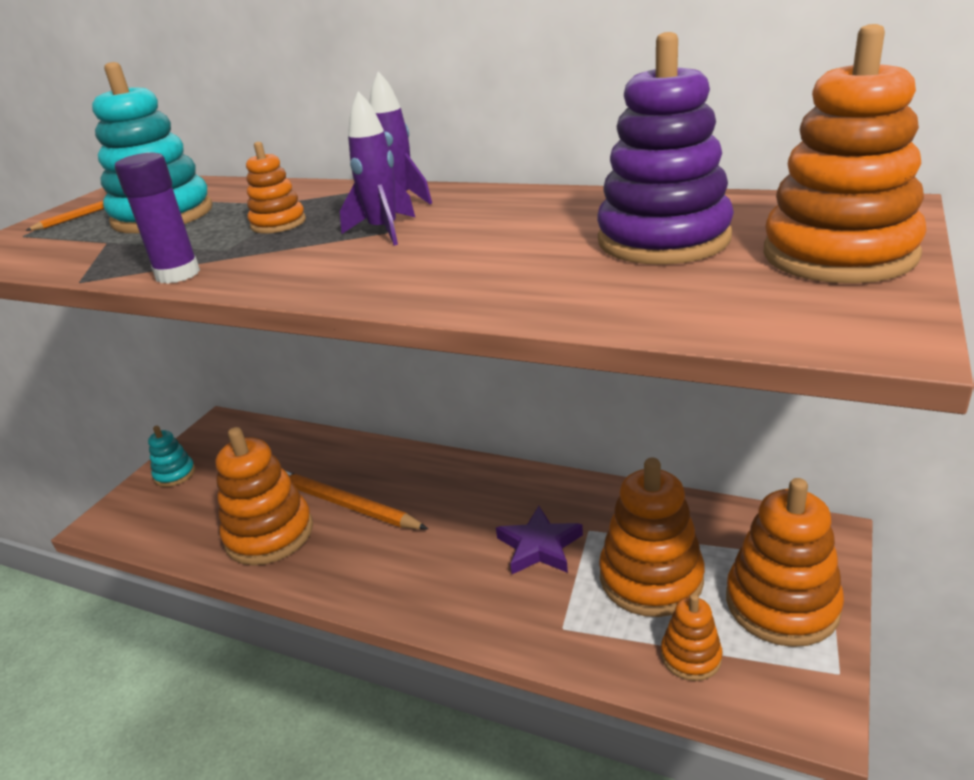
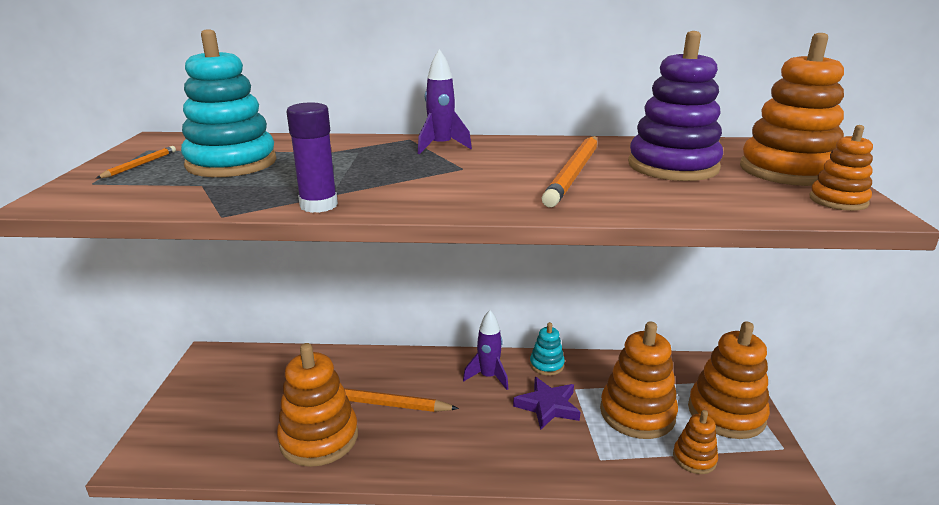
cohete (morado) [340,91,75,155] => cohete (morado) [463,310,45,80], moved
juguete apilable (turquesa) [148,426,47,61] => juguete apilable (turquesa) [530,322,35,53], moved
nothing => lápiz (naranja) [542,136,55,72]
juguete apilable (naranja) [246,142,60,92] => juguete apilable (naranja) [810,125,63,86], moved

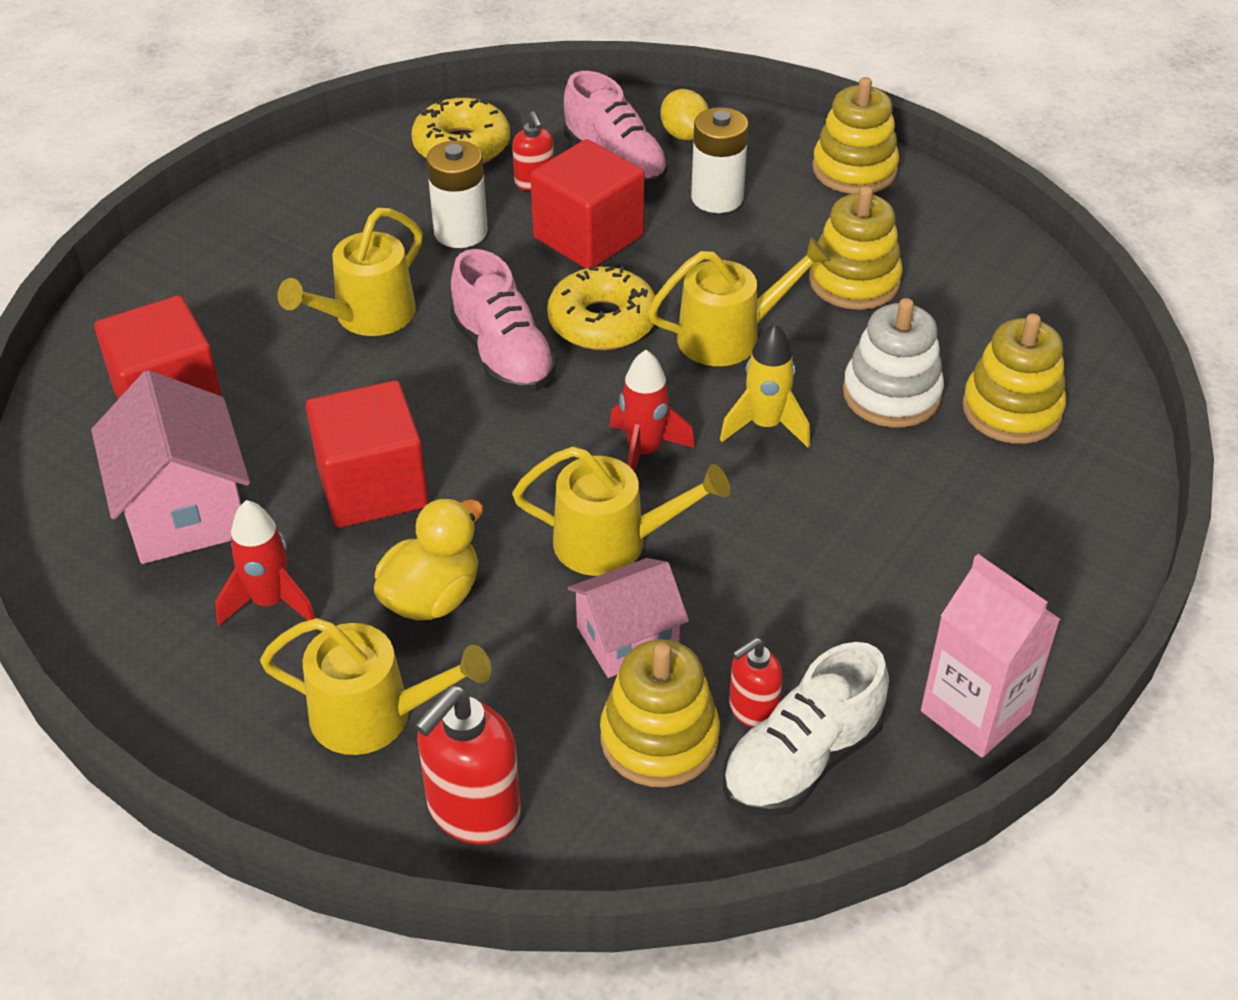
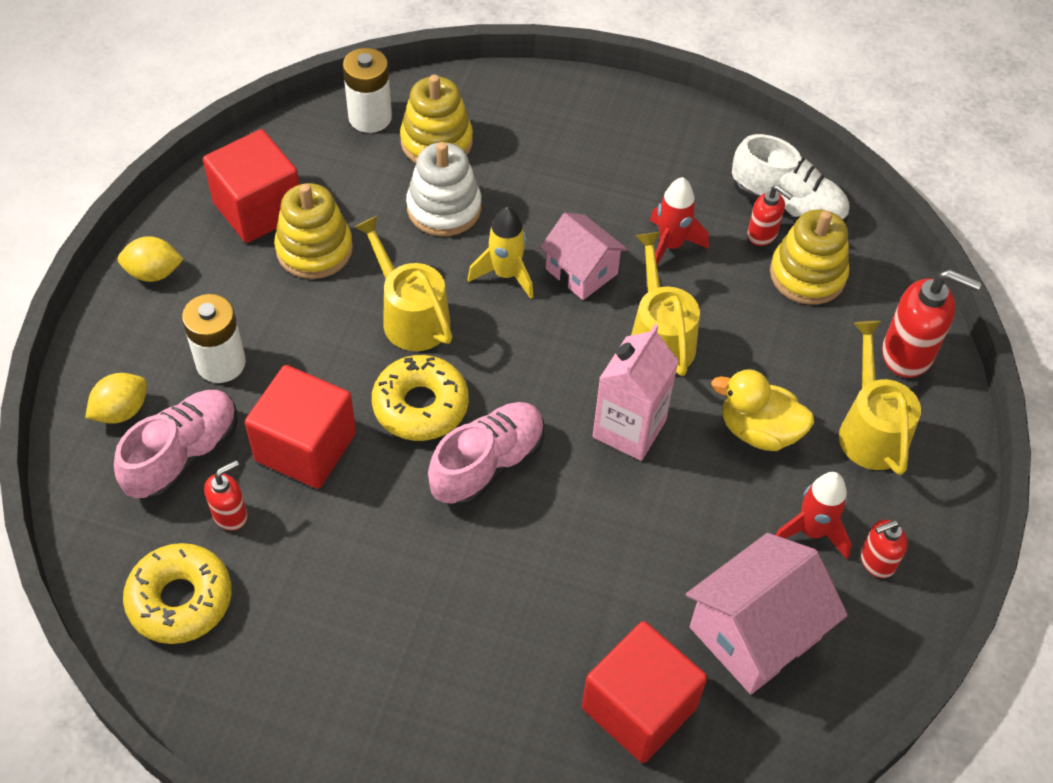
juguete apilable (amarillo) [812,77,87,117] => limón (amarillo) [118,236,65,46]
cubo (rojo) [306,381,122,147] => cubo (rojo) [203,129,96,114], moved
pila (blanco) [426,140,62,108] => pila (blanco) [343,48,49,85], moved
casa (rosa) [568,558,121,120] => casa (rosa) [540,213,88,87], moved
cartón de leche (rosa) [921,554,139,203] => cartón de leche (rosa) [593,324,86,137], moved
cohete (rojo) [610,350,85,122] => cohete (rojo) [650,177,59,88], moved
nothing => dispensador de jabón (rojo) [861,520,47,58]
regadera (amarillo) [277,208,146,128] => nothing

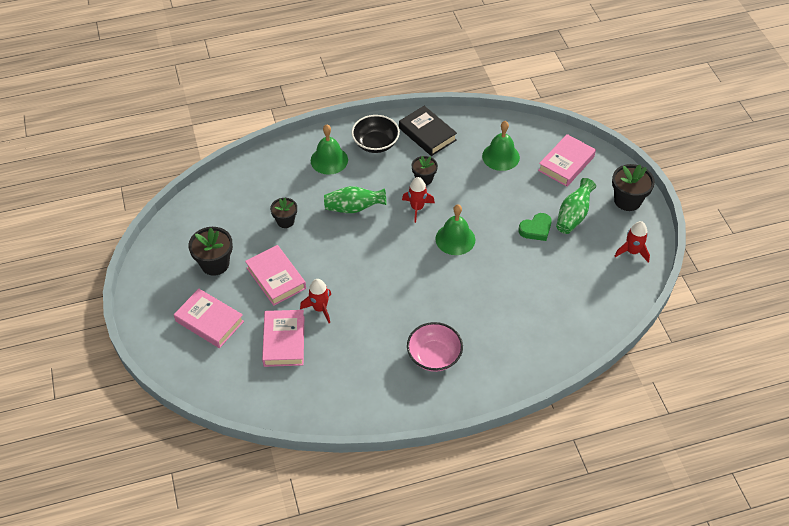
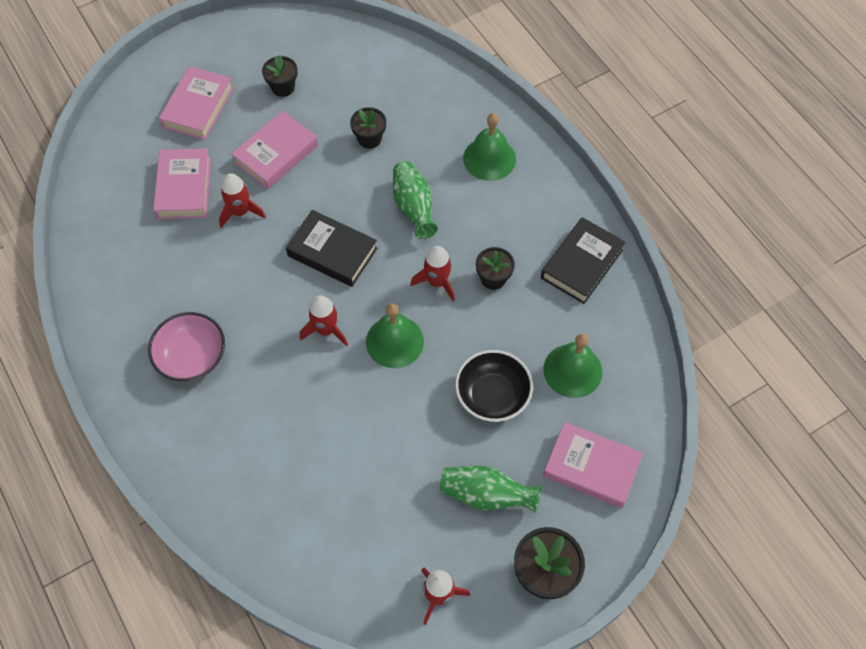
libro (rosa) [262,310,42,57] => libro (rosa) [153,148,58,71], 75 degrees counterclockwise
maceta (negro) [188,227,45,49] => maceta (negro) [262,55,36,42], x0.65
nothing => libro (negro) [286,210,91,77]
nothing => cohete (rojo) [300,295,48,52]
cuenco (negro) [351,115,49,38] => cuenco (negro) [455,350,78,72], moved
corazón (verde) [518,213,34,28] => nothing

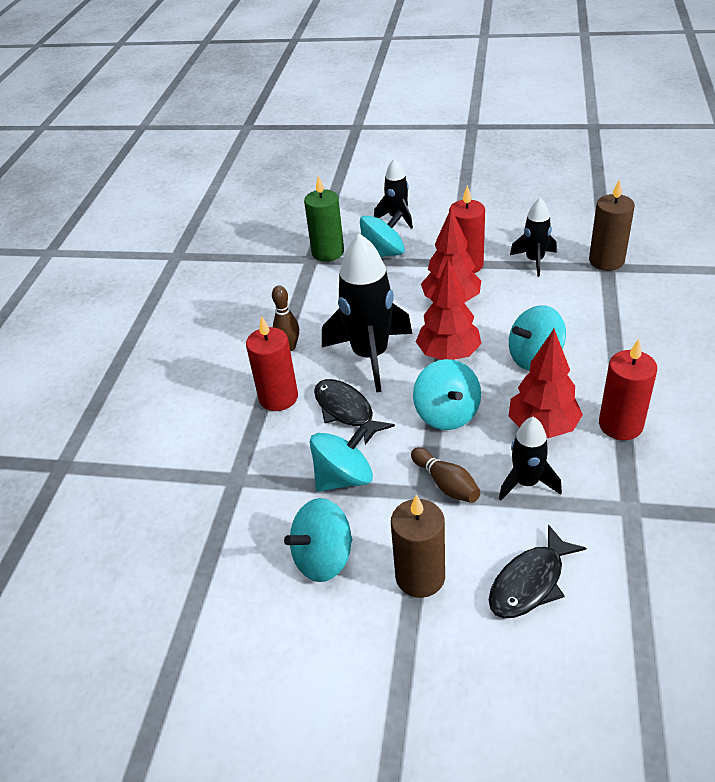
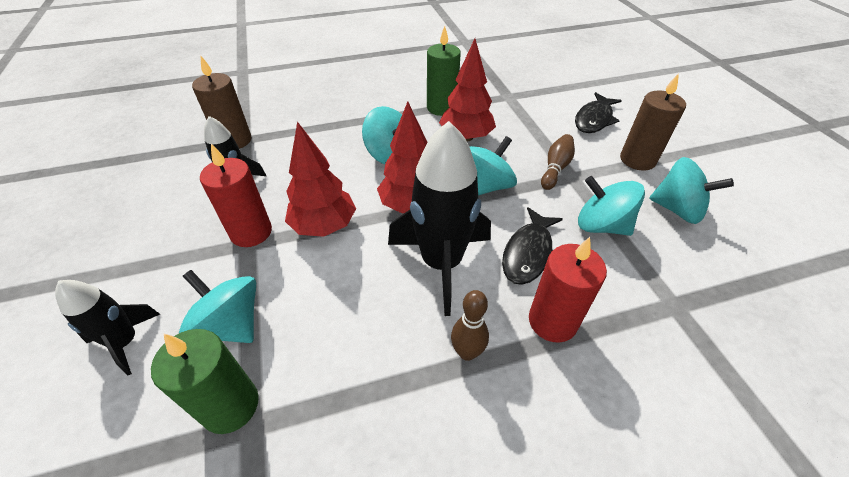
vela (rojo) [599,339,58,101] => vela (verde) [427,26,34,90]
pez (negro) [489,524,97,94] => pez (negro) [575,92,47,41], 105 degrees clockwise
cohete (negro) [499,417,63,84] => nothing

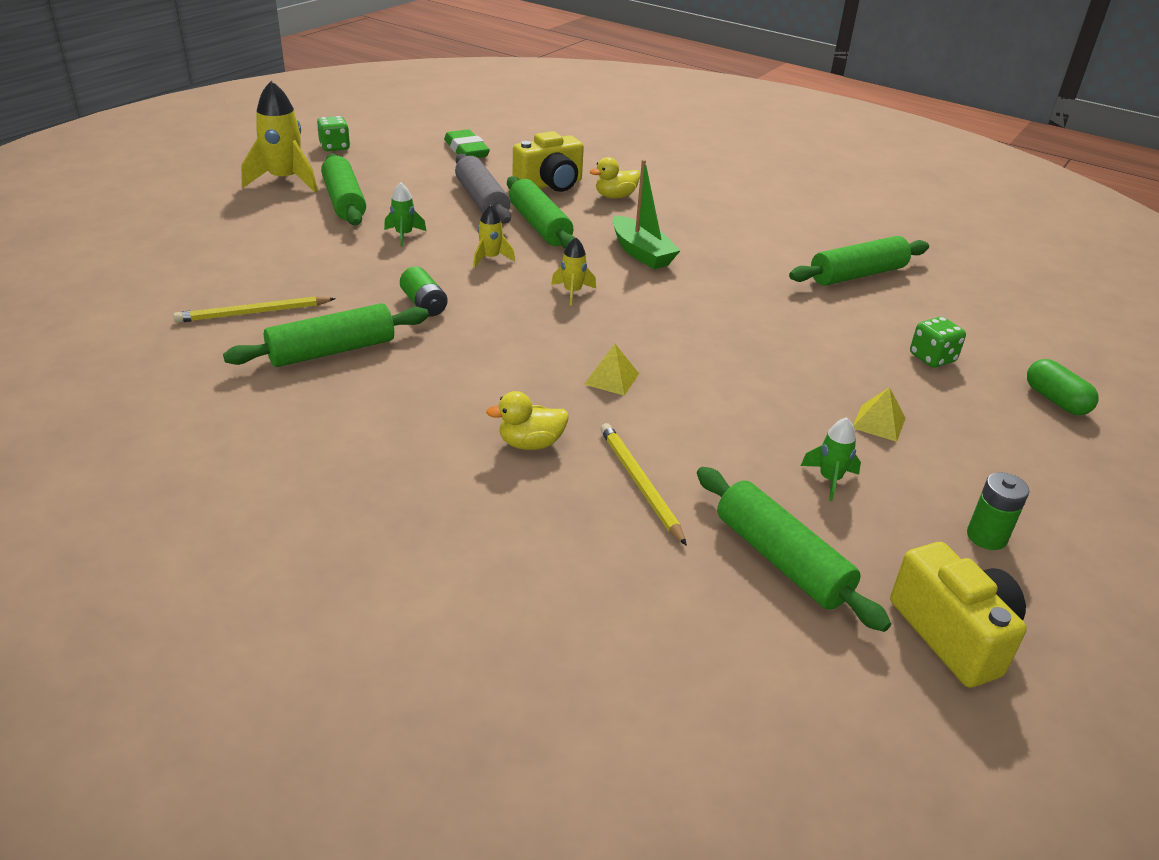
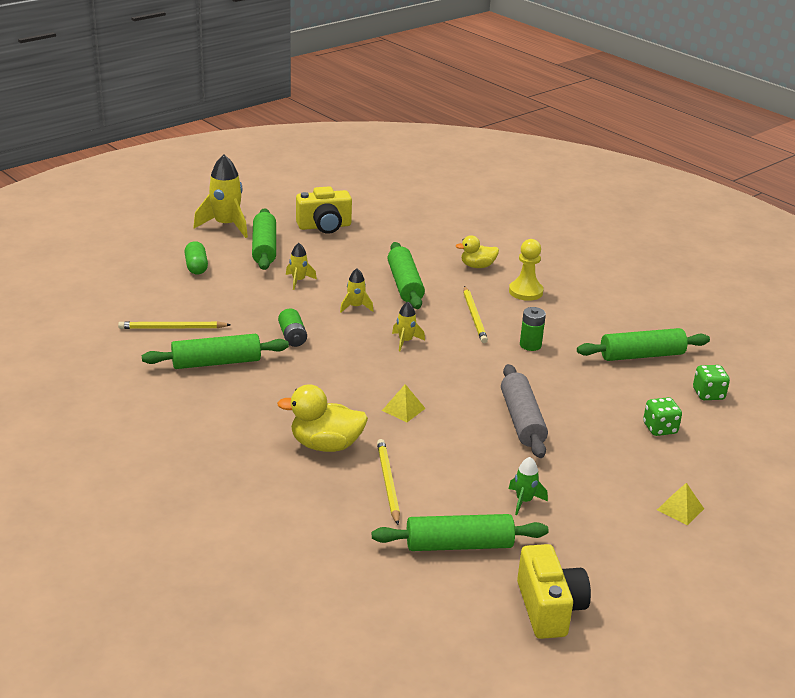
cápsula (verde) [1027,359,72,56] => cápsula (verde) [184,241,24,34], moved
pato (amarillo) [486,391,83,59] => pato (amarillo) [277,384,91,68], x1.58
cohete (verde) [384,183,42,63] => cohete (amarillo) [286,243,31,47]
cámara (amarillo) [513,131,71,61] => cámara (amarillo) [296,186,56,48], moved
rodillo (verde) [697,467,194,165] => rodillo (verde) [372,514,176,37], 75 degrees counterclockwise
barco (verde) [613,159,68,110] => lápiz (amarillo) [464,286,24,57]
rodillo (gris) [455,154,56,70] => rodillo (gris) [501,364,47,94], moved
nothing => peón (amarillo) [509,239,34,62]
pila (verde) [967,472,62,78] => pila (verde) [520,307,26,44], moved
pirámide (amarillo) [853,387,53,55] => pirámide (amarillo) [657,483,47,43], moved
dado (verde) [317,116,33,35] => dado (verde) [693,365,37,35], moved
goma de borrar (verde) [444,129,46,29] => nothing

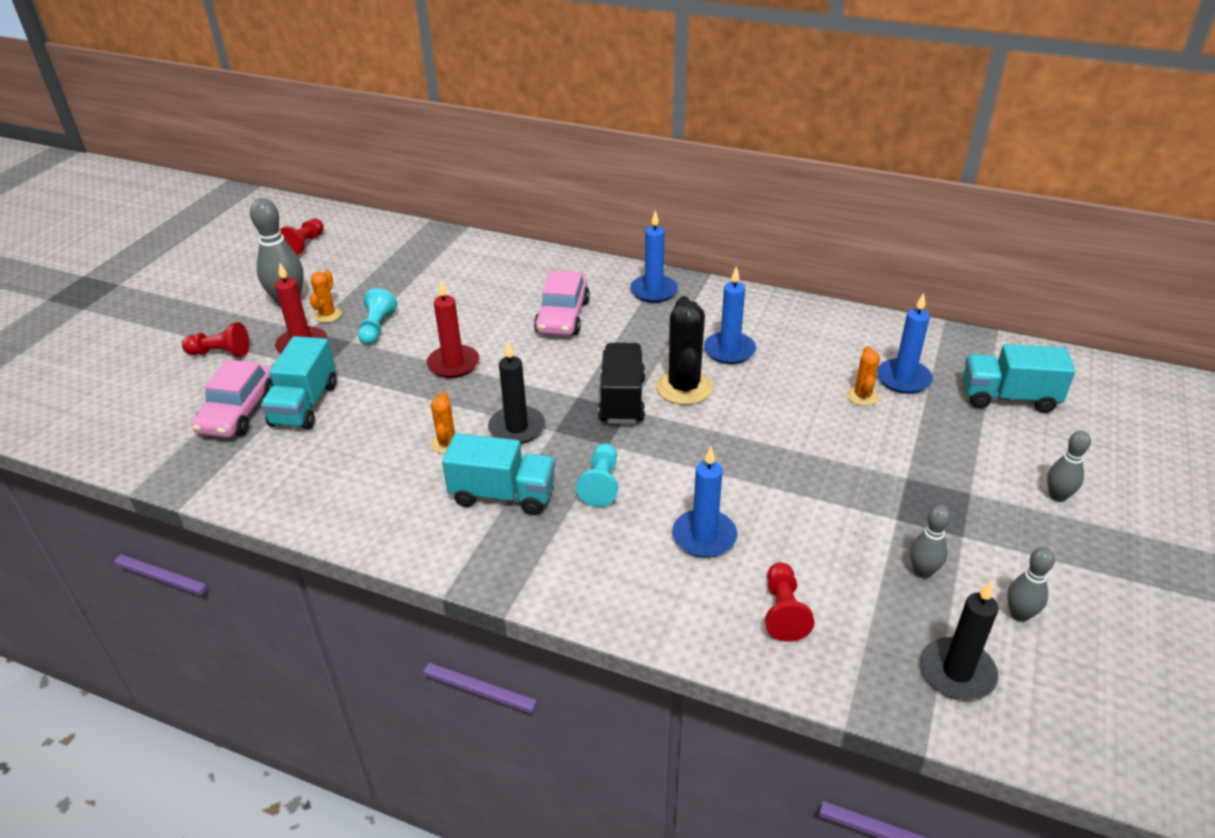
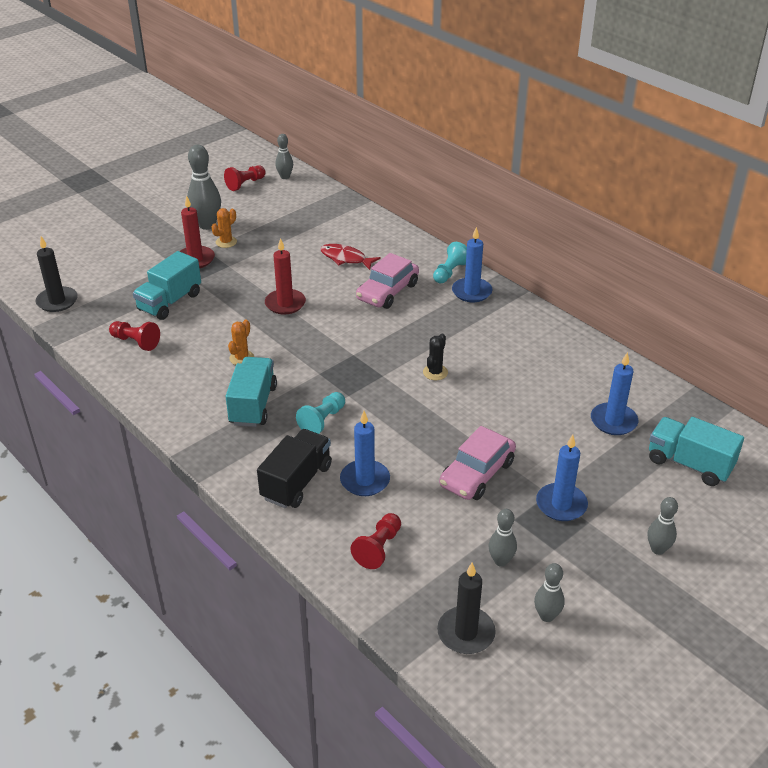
vela (negro) [488,341,57,103] => vela (negro) [35,236,43,76], moved
peón (rojo) [182,322,67,35] => peón (rojo) [109,321,51,30], moved
camión (turquesa) [442,433,113,82] => camión (turquesa) [225,357,52,70], 120 degrees counterclockwise
camión (negro) [598,343,47,81] => camión (negro) [257,429,75,79], moved
nothing => bolo (gris) [275,134,18,45]
nothing => pez (rojo) [320,244,61,26]
cactus (negro) [656,296,56,109] => cactus (negro) [423,333,25,47], x0.55
peón (turquesa) [358,288,39,57] => peón (turquesa) [433,242,34,41], moved
coche (rosa) [191,359,82,79] => coche (rosa) [439,426,77,74], moved
vela (azul) [704,266,52,98] => vela (azul) [536,435,52,86], moved
cactus (naranja) [847,346,33,60] => nothing

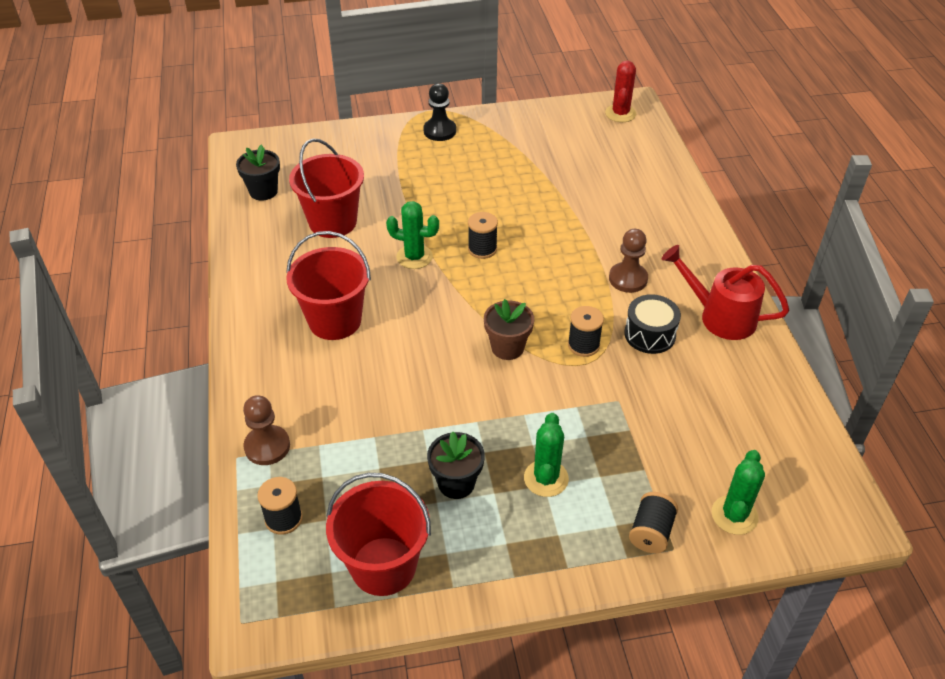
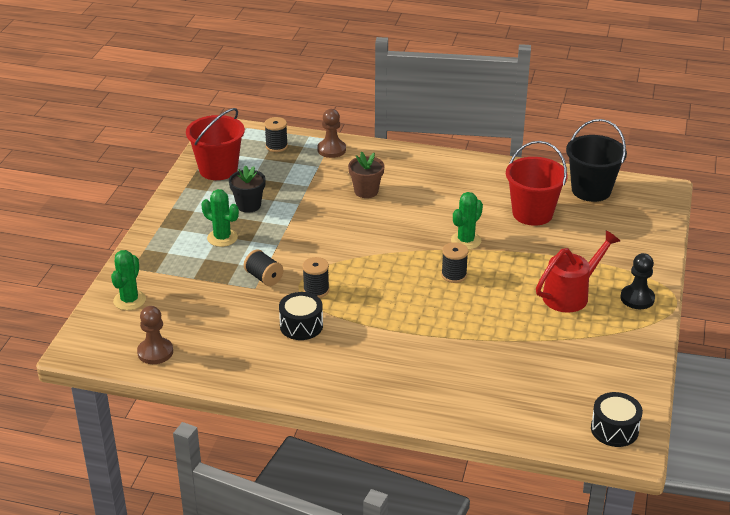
cactus (verde) [712,450,53,85] => cactus (verde) [111,250,35,60], 60 degrees clockwise
peón (marrón) [609,229,39,64] => peón (marrón) [137,306,36,58], moved
carrete (negro) [629,492,49,61] => carrete (negro) [244,249,39,37], moved
maceta (marrón) [484,299,50,61] => maceta (marrón) [348,152,36,46], moved
regadera (rojo) [662,245,127,95] => regadera (rojo) [536,230,84,83], moved
maceta (negro) [236,144,44,57] => balde (negro) [566,119,61,83]
cactus (rojo) [605,60,31,62] => tambor (negro) [591,392,52,55]
balde (rojo) [286,231,85,109] => nothing

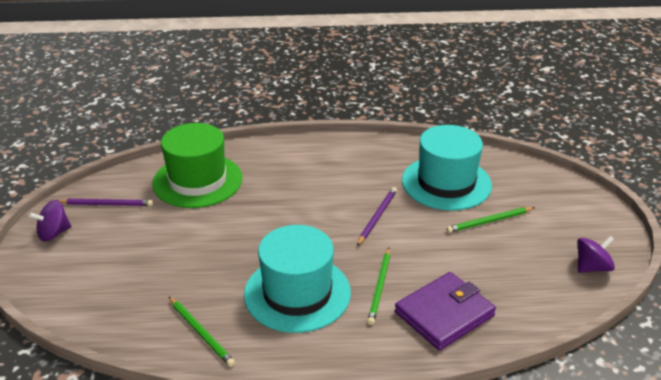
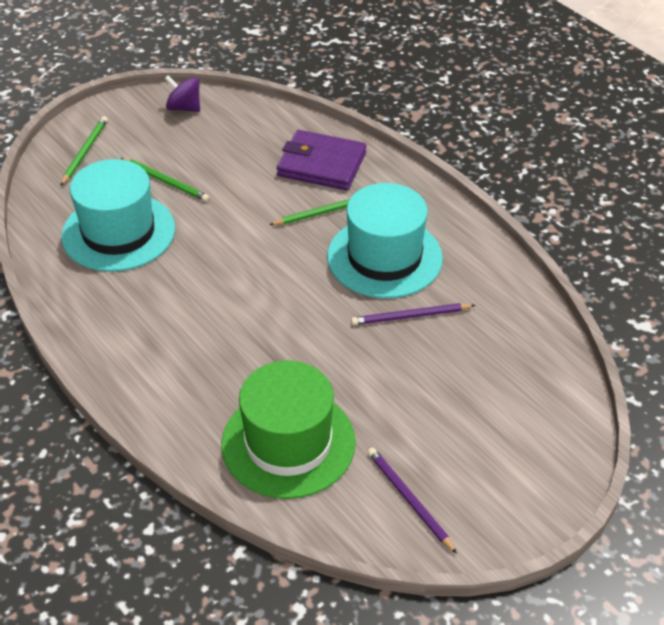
lápiz (verde) [169,297,66,70] => lápiz (verde) [60,116,48,70], moved
lápiz (morado) [357,187,40,59] => lápiz (morado) [351,303,125,22], moved
peonza (morado) [28,200,43,42] => nothing

